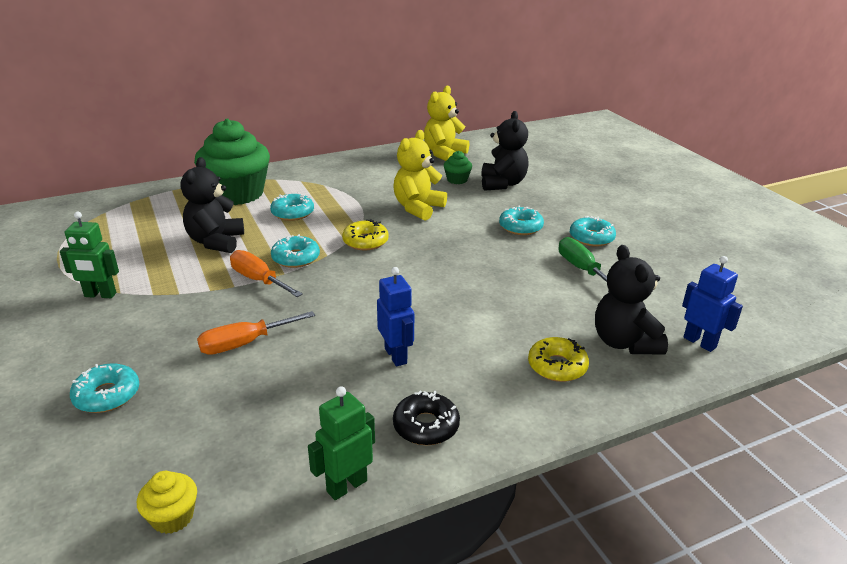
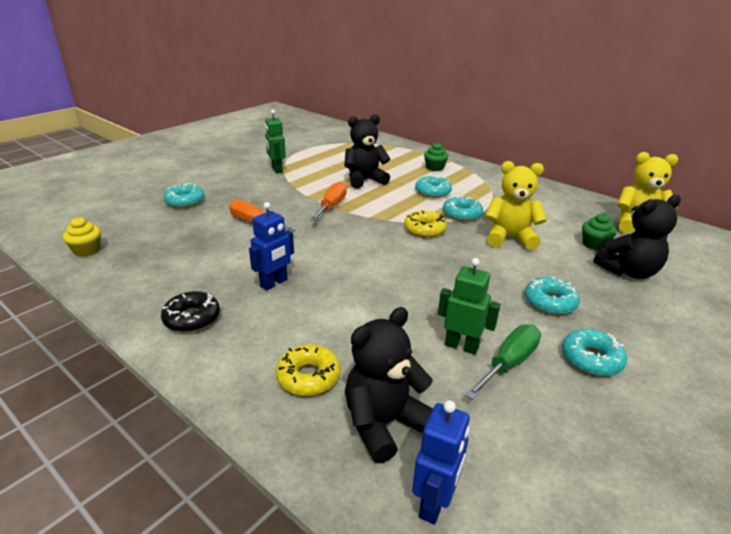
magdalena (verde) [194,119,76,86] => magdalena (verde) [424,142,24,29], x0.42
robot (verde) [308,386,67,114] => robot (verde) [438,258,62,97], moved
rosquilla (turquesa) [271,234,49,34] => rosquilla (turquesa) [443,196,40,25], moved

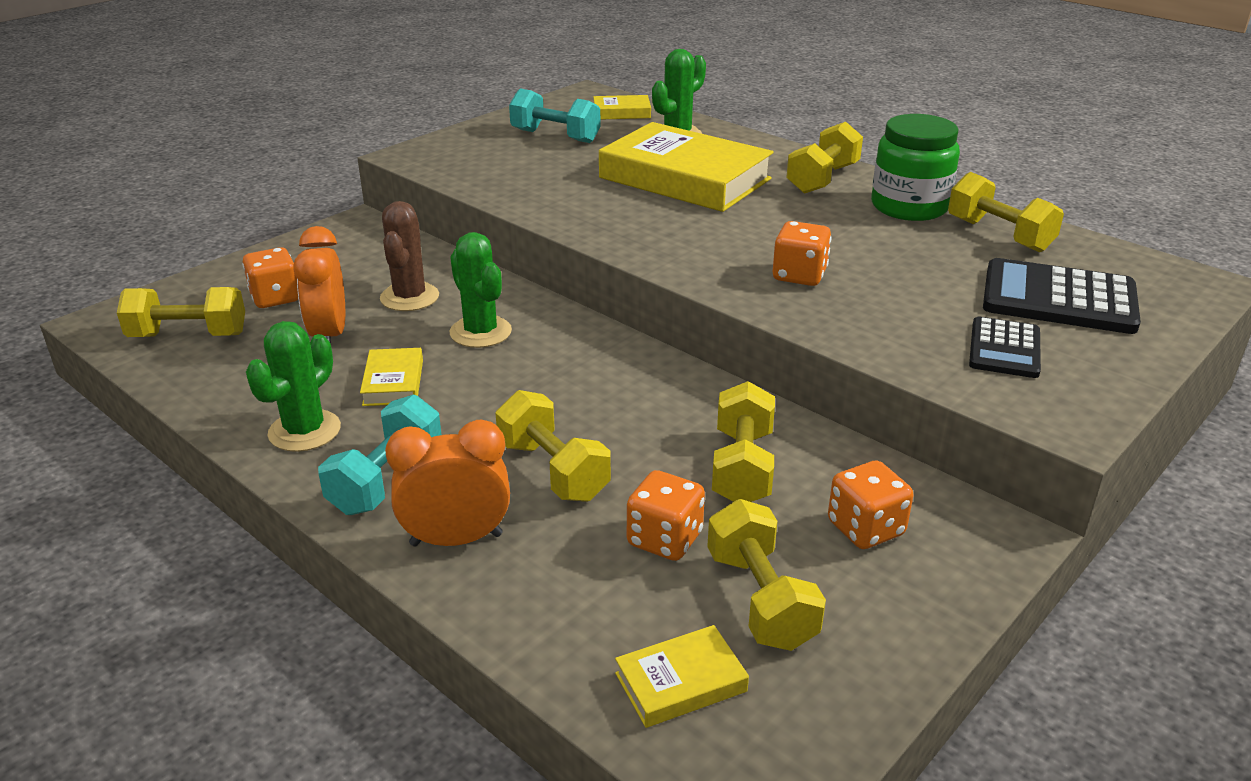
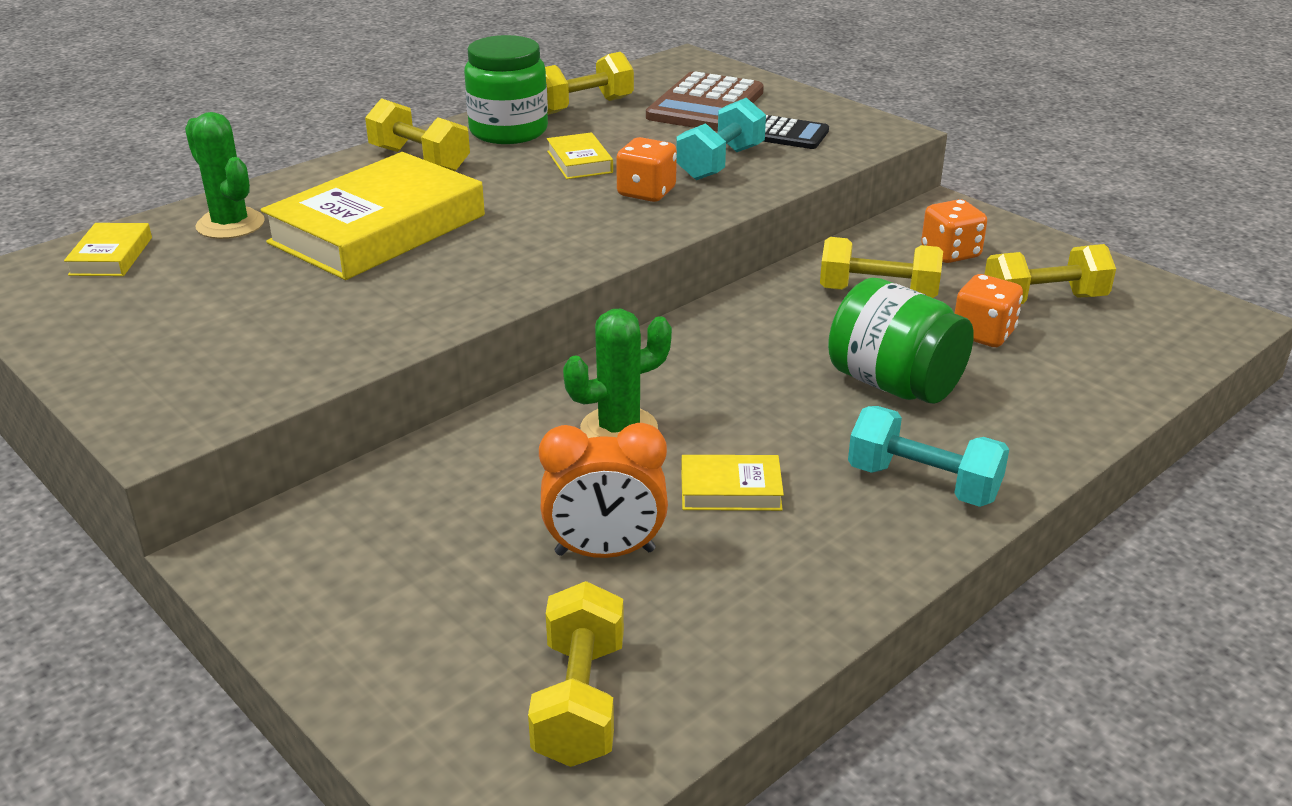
libro (amarillo) [615,625,134,103] => libro (amarillo) [547,132,66,47], moved
calculadora (negro) [983,258,158,76] => calculadora (marrón) [646,71,118,61]
mancuerna (turquesa) [509,88,92,55] => mancuerna (turquesa) [676,98,90,82], moved
mancuerna (amarillo) [495,390,116,112] => tarro (verde) [828,278,146,126]
dado (naranja) [242,247,56,61] => nothing
cactus (verde) [246,321,95,131] => nothing
cactus (marrón) [380,201,59,110] => nothing
despertador (naranja) [385,420,125,127] => nothing

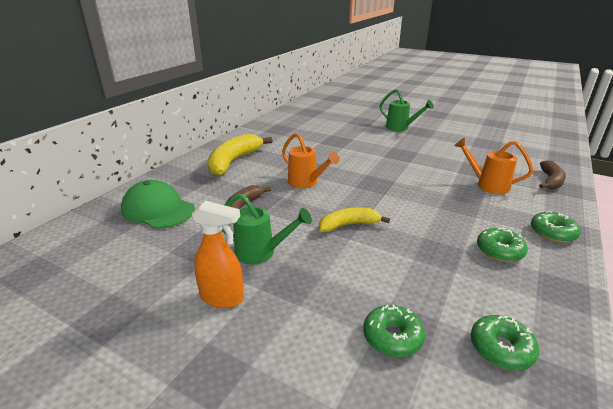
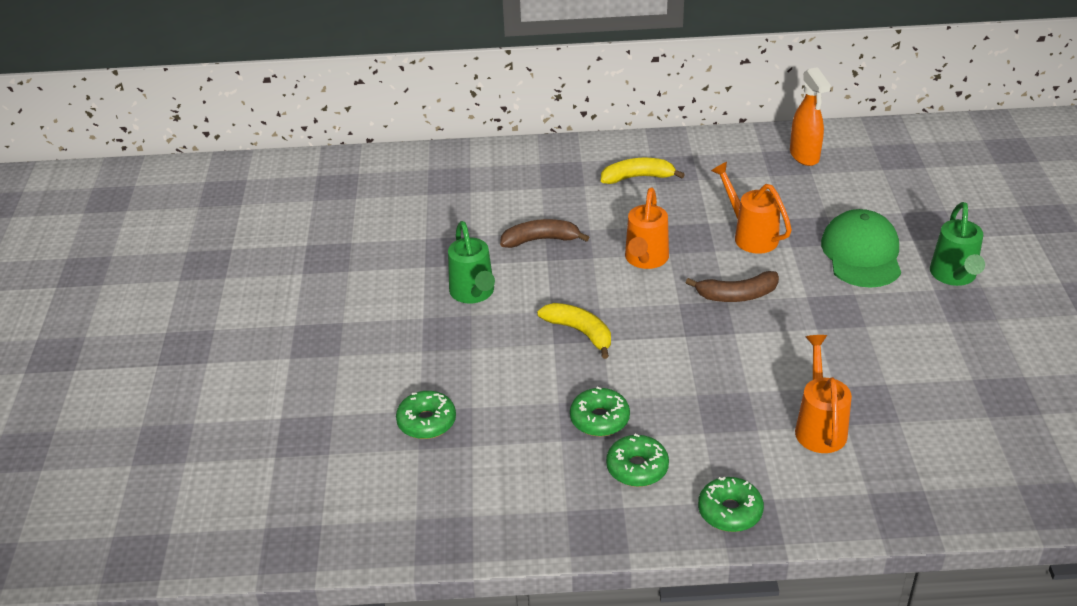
rosquilla (verde) [471,315,68,55] => rosquilla (verde) [570,387,60,49], moved
plátano (amarillo) [208,134,64,42] => plátano (amarillo) [601,158,84,26], x0.61
plátano (marrón) [539,160,27,30] => plátano (marrón) [686,271,93,31], moved
nothing => regadera (naranja) [711,162,81,92]
pulverizador (naranja) [192,200,52,108] => pulverizador (naranja) [790,67,41,99], moved
gorra (verde) [121,180,74,49] => gorra (verde) [821,209,80,79], moved

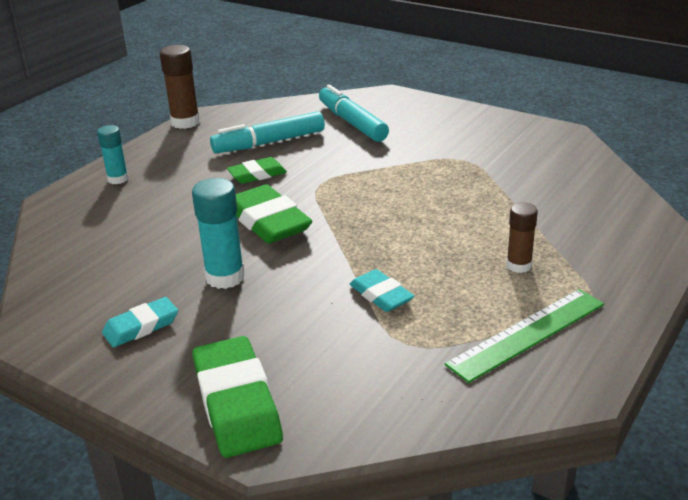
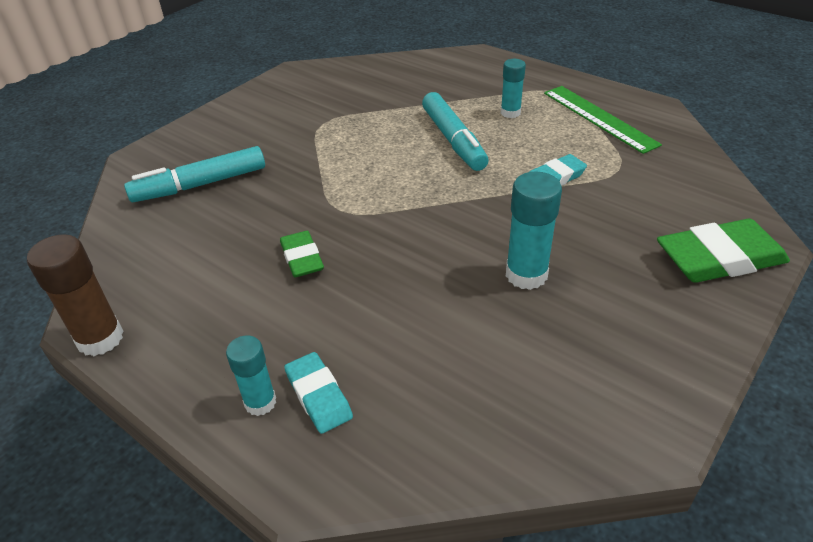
goma de borrar (turquesa) [102,297,76,50] => goma de borrar (turquesa) [284,352,69,82], moved
rotulador (turquesa) [210,111,115,42] => rotulador (turquesa) [422,92,67,79], moved
barra de pegamento (marrón) [506,202,32,71] => barra de pegamento (turquesa) [501,59,25,59]
goma de borrar (verde) [236,184,76,60] => nothing

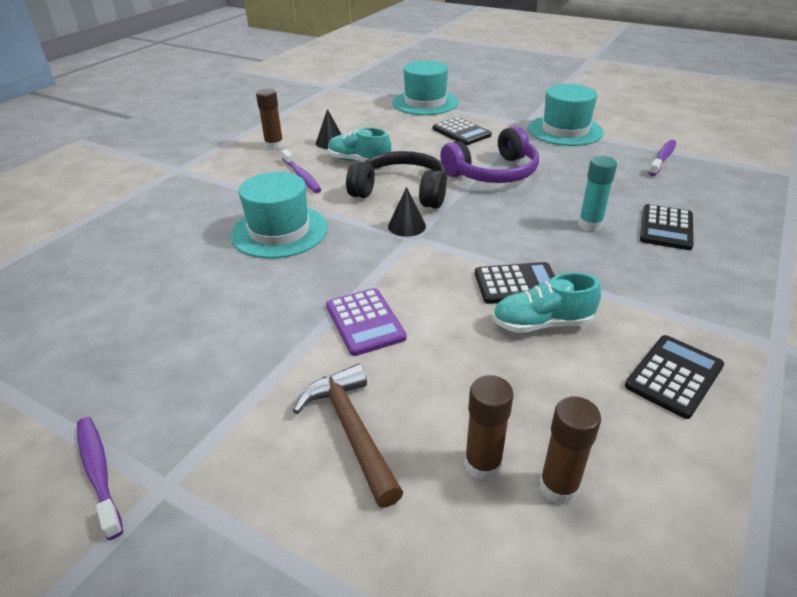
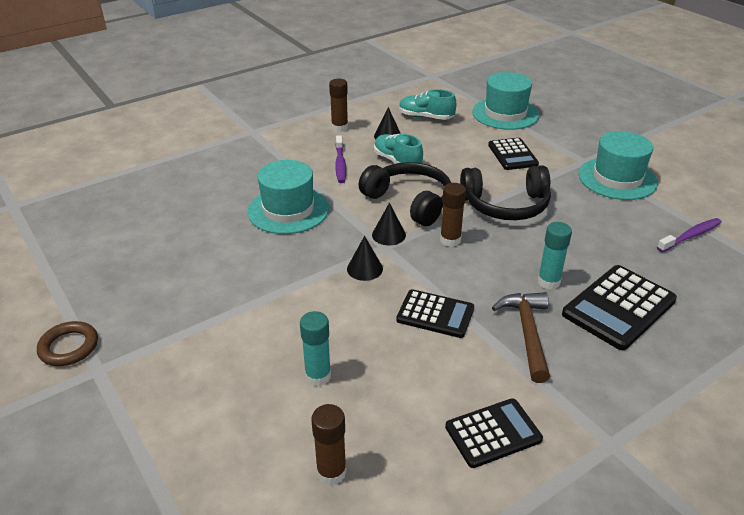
cepillo de dientes (morado) [77,417,46,123] => anillo (marrón) [37,321,61,45]
nothing => barra de pegamento (turquesa) [300,311,31,75]
nothing => cono (negro) [347,236,36,45]
zapato (turquesa) [492,272,109,61] => zapato (turquesa) [399,89,57,31], moved
barra de pegamento (marrón) [464,375,50,106] => barra de pegamento (marrón) [440,183,26,64], moved
auriculares (morado) [440,126,99,57] => auriculares (negro) [460,165,91,55]
martillo (marrón) [293,364,110,143] => martillo (marrón) [492,292,58,91], moved
calculadora (negro) [640,204,54,46] => calculadora (negro) [562,265,115,85], x1.50
calculadora (morado) [326,288,81,68] => nothing

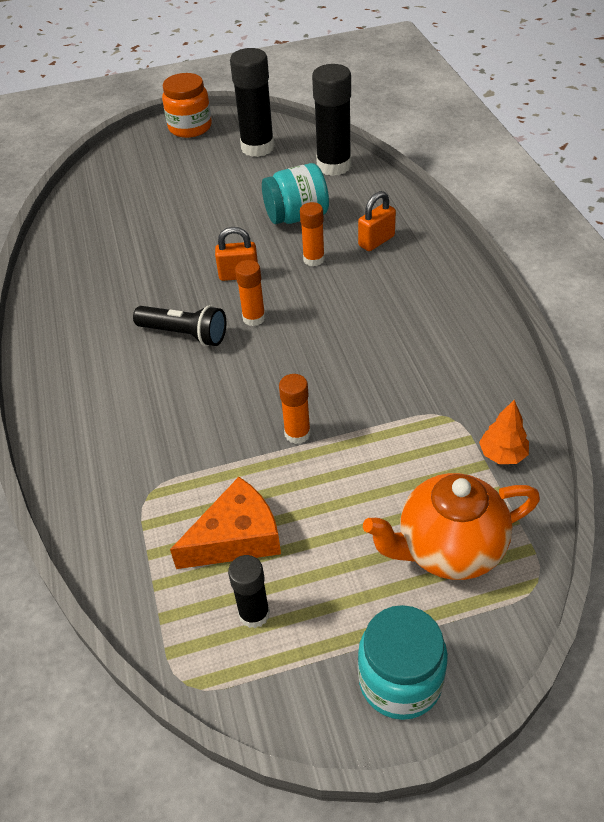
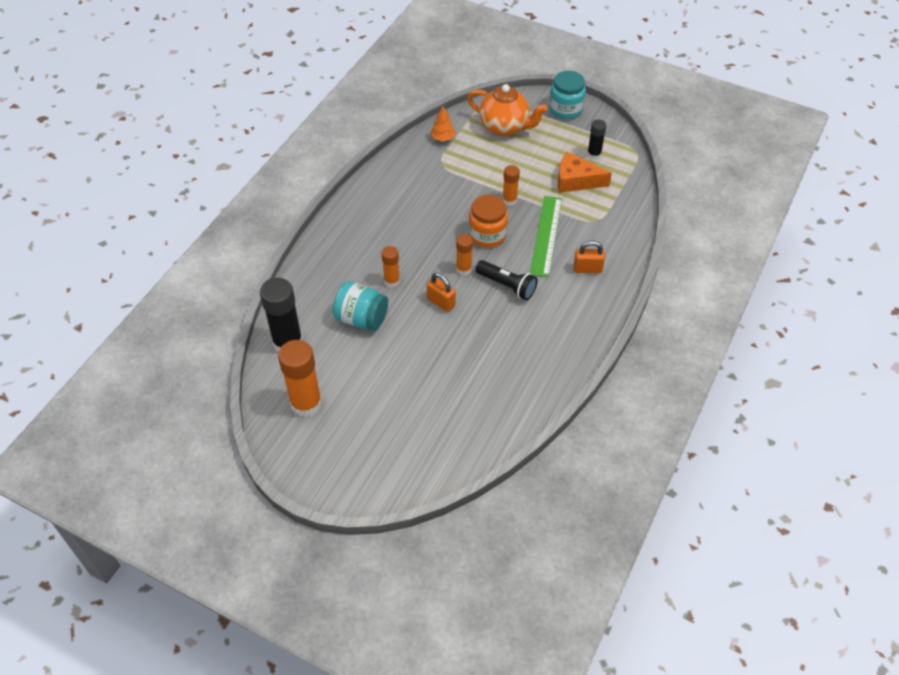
barra de pegamento (negro) [230,48,45,109] => barra de pegamento (naranja) [278,340,44,77]
tarro (naranja) [162,73,50,65] => tarro (naranja) [468,195,40,53], moved
lámpara de mano (negro) [133,305,94,41] => lámpara de mano (negro) [475,260,63,40], 150 degrees clockwise
nothing => regla (verde) [530,196,32,81]
candado (naranja) [358,191,38,60] => candado (naranja) [574,241,31,32], moved

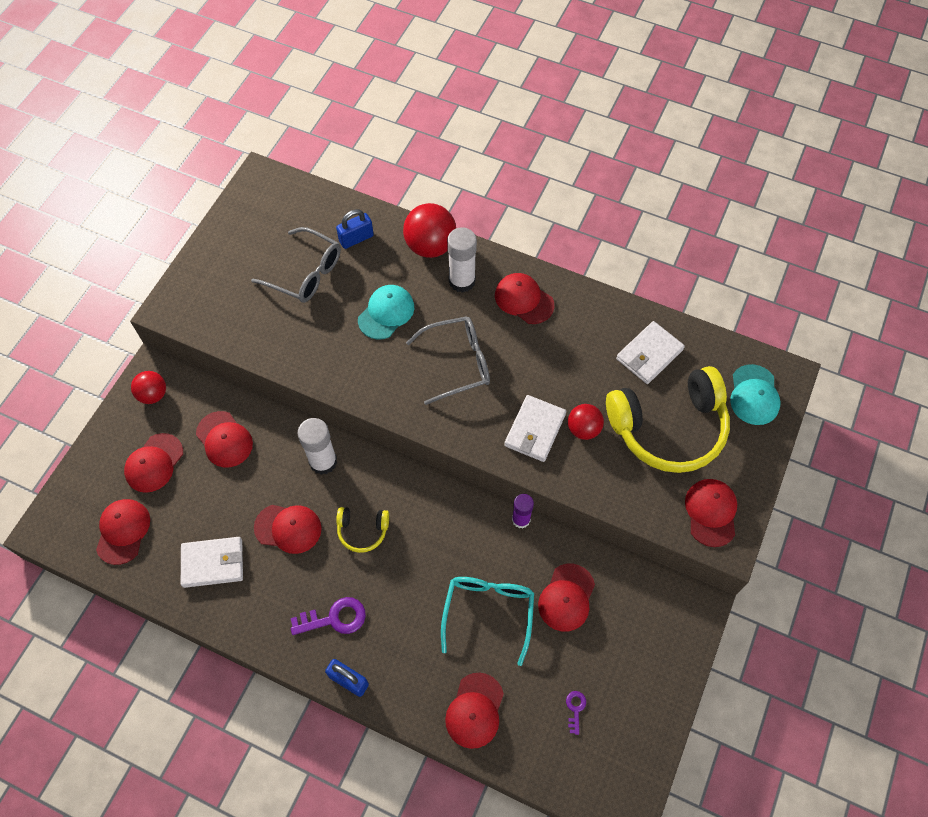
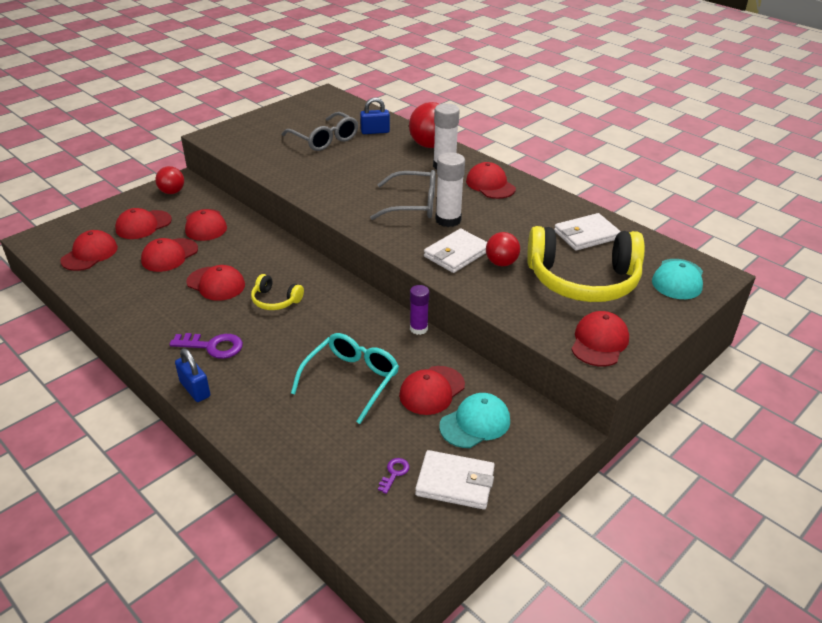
gorra (rojo) [445,673,59,76] => gorra (rojo) [141,238,57,34], moved
cartera (blanco) [181,537,62,51] => cartera (blanco) [415,450,80,60], moved
barra de pegamento (blanco) [298,418,39,57] => barra de pegamento (blanco) [435,152,30,75], moved
gorra (turquesa) [358,285,56,55] => gorra (turquesa) [439,393,71,55], moved

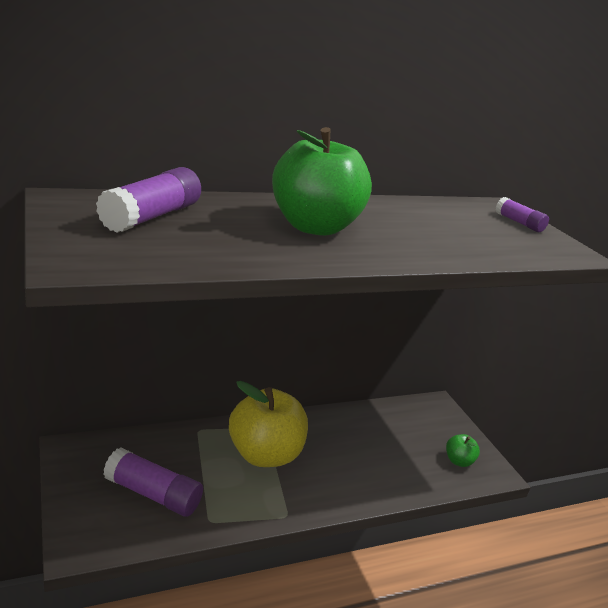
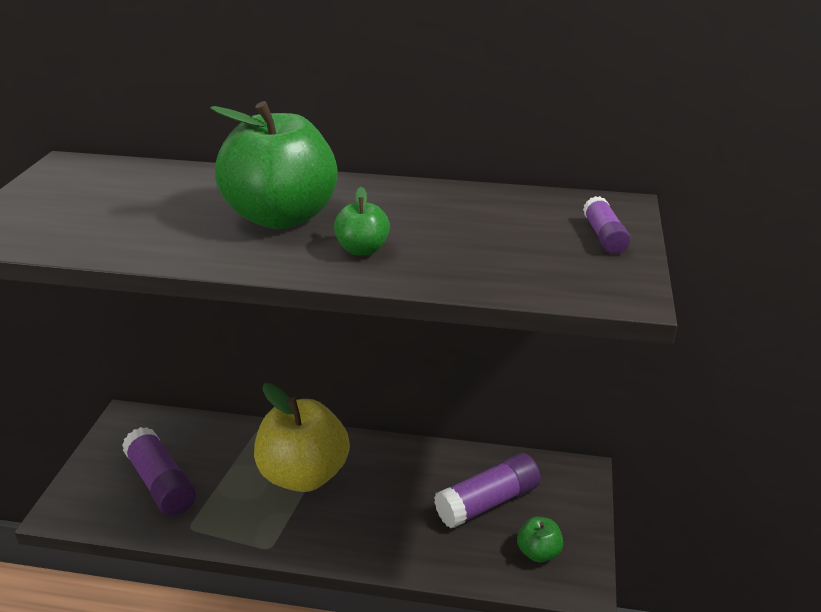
nothing => manzana (verde) [334,187,56,69]
barra de pegamento (morado) [96,167,105,66] => barra de pegamento (morado) [434,453,107,75], moved

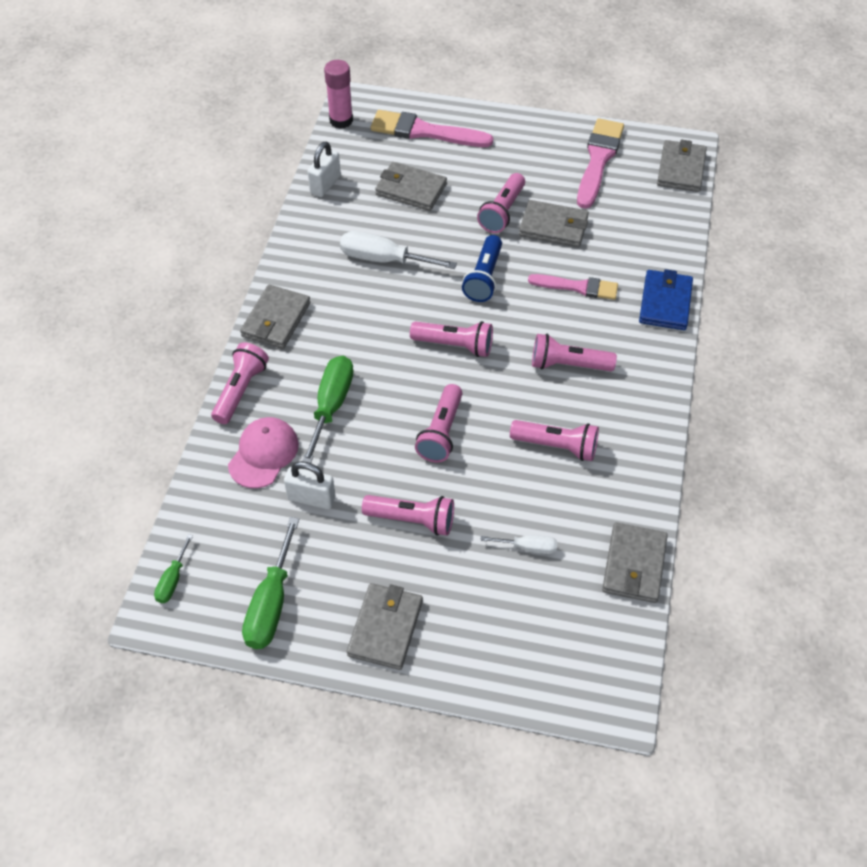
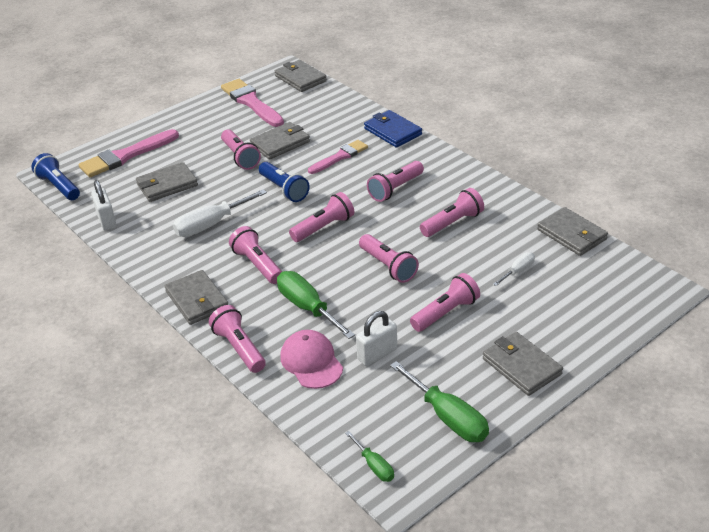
barra de pegamento (rosa) [324,60,29,68] => lámpara de mano (azul) [31,153,49,47]
nothing => lámpara de mano (rosa) [229,226,53,58]

